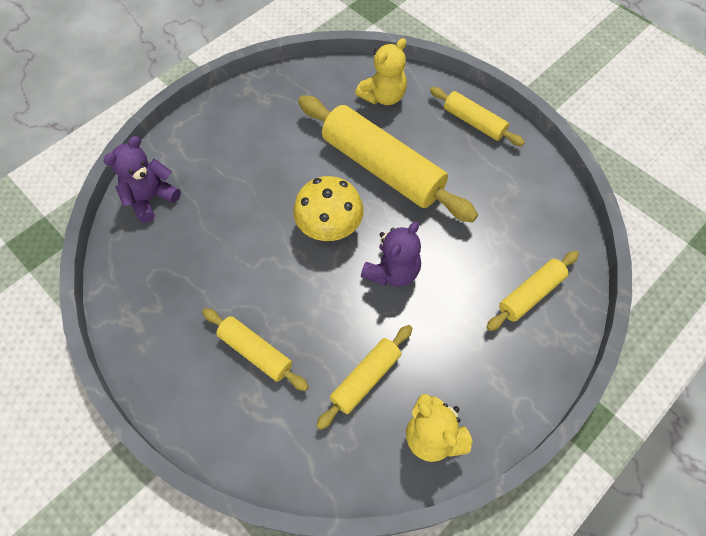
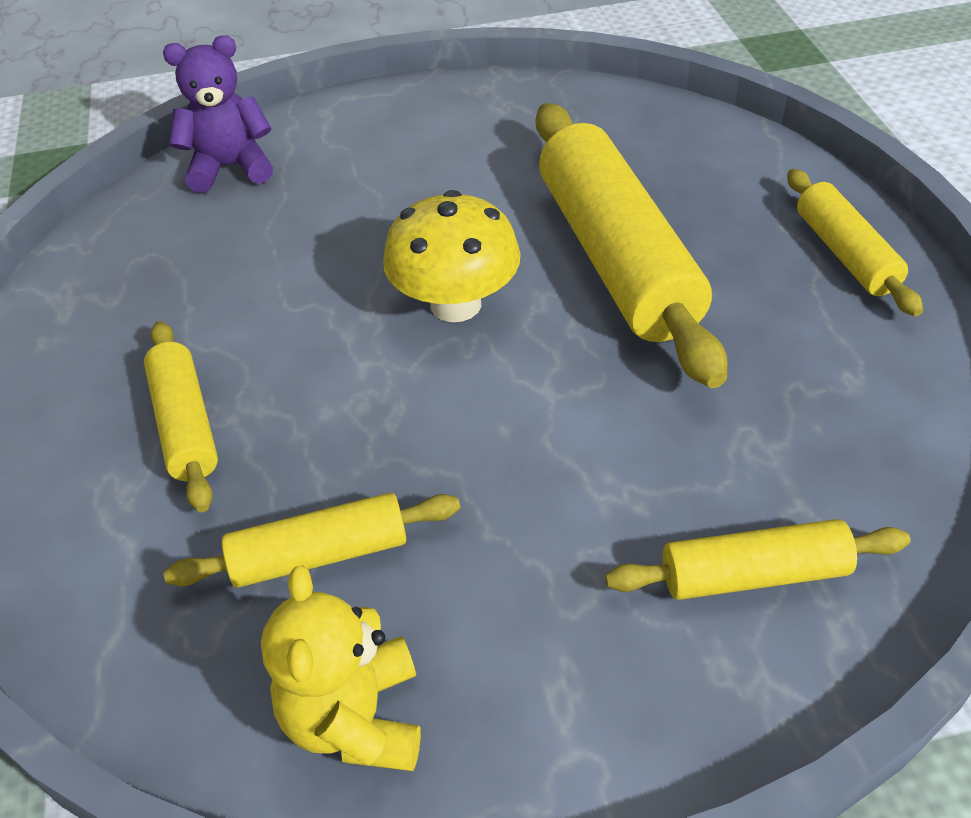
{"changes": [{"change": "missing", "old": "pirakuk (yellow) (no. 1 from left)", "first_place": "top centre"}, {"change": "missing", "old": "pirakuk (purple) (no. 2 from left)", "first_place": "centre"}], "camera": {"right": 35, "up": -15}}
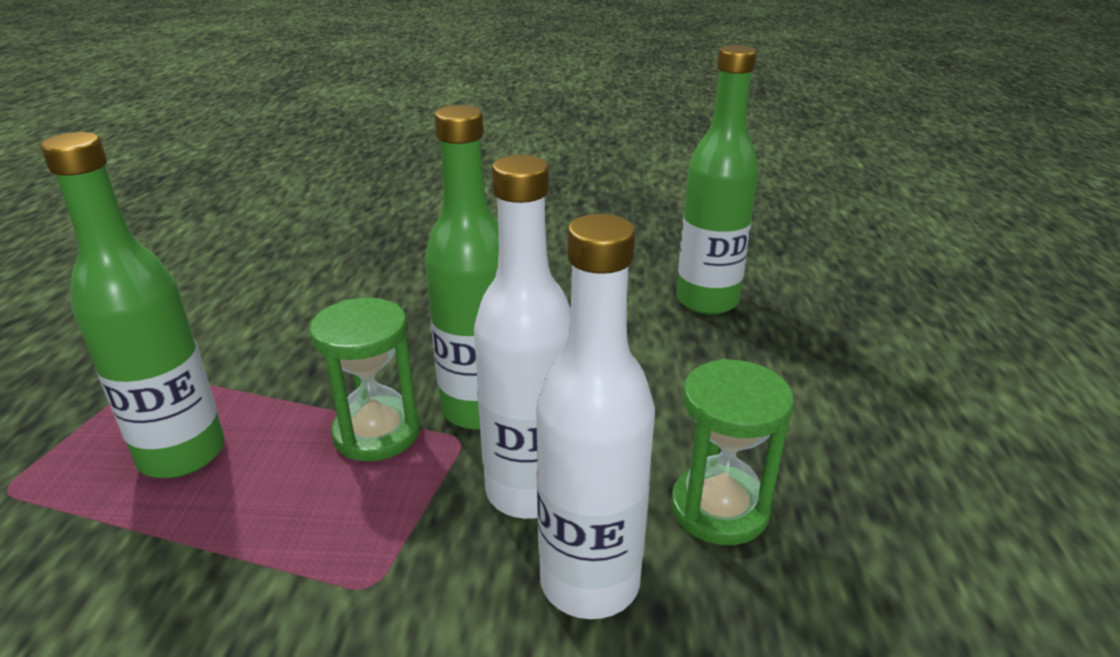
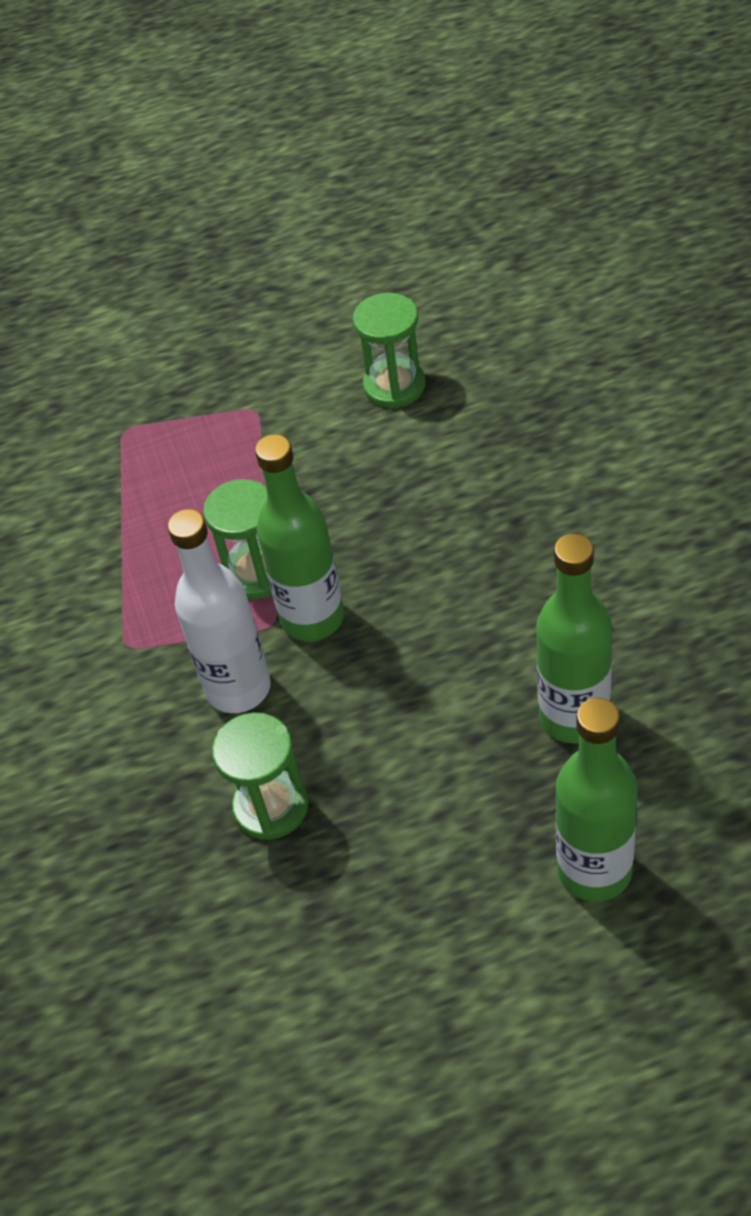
{"changes": [{"change": "relocated", "old": "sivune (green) (no. 1 from left in the first image)", "new": "sivune (green) (no. 3 from left)", "first_place": "middle left", "second_place": "middle right"}, {"change": "missing", "old": "sivune (white) (no. 2 from left)", "first_place": "centre"}, {"change": "appeared", "new": "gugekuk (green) (no. 3 from left)", "second_place": "top centre"}], "camera": {"right": 75, "up": 20}}
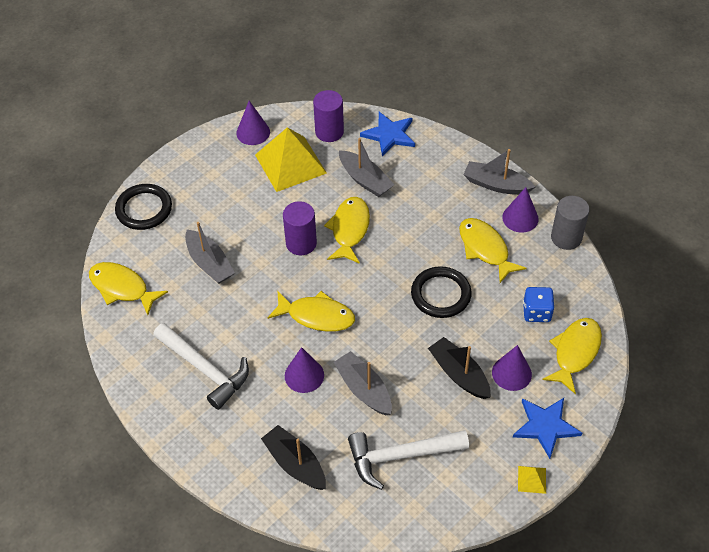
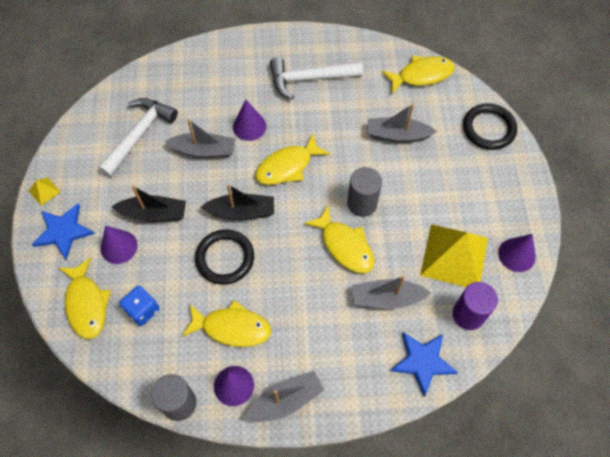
{"changes": [{"change": "relocated", "old": "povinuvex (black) (no. 1 from left in the first image)", "new": "povinuvex (black) (no. 2 from left)", "first_place": "bottom centre", "second_place": "centre"}, {"change": "colour", "old": "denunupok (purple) (no. 1 from left)", "new": "denunupok (grey) (no. 2 from left)", "first_place": "centre", "second_place": "centre"}], "camera": {"right": 130, "up": 10}}
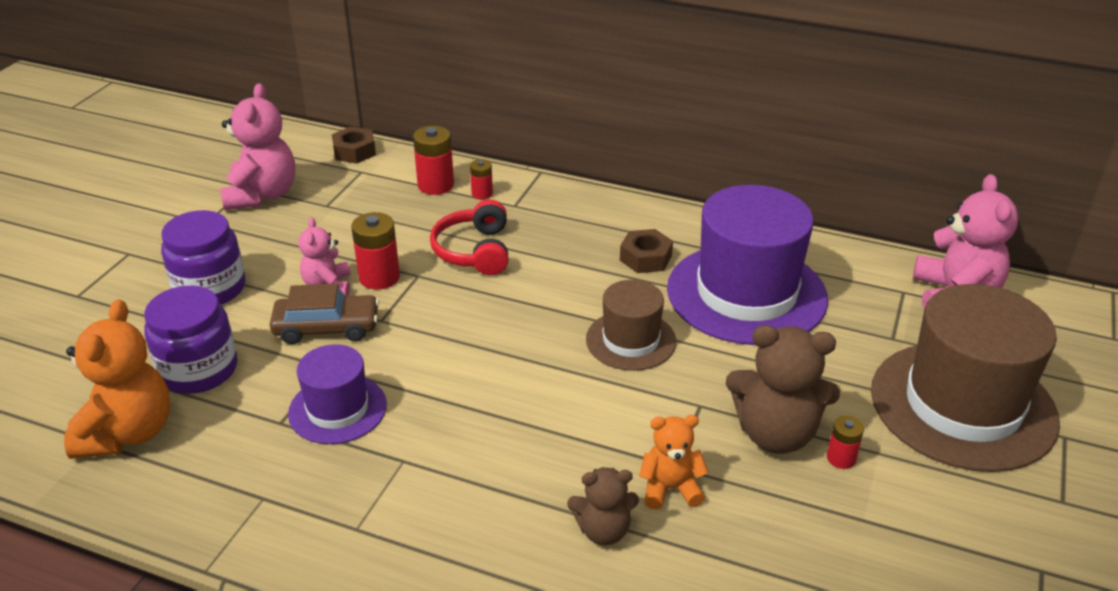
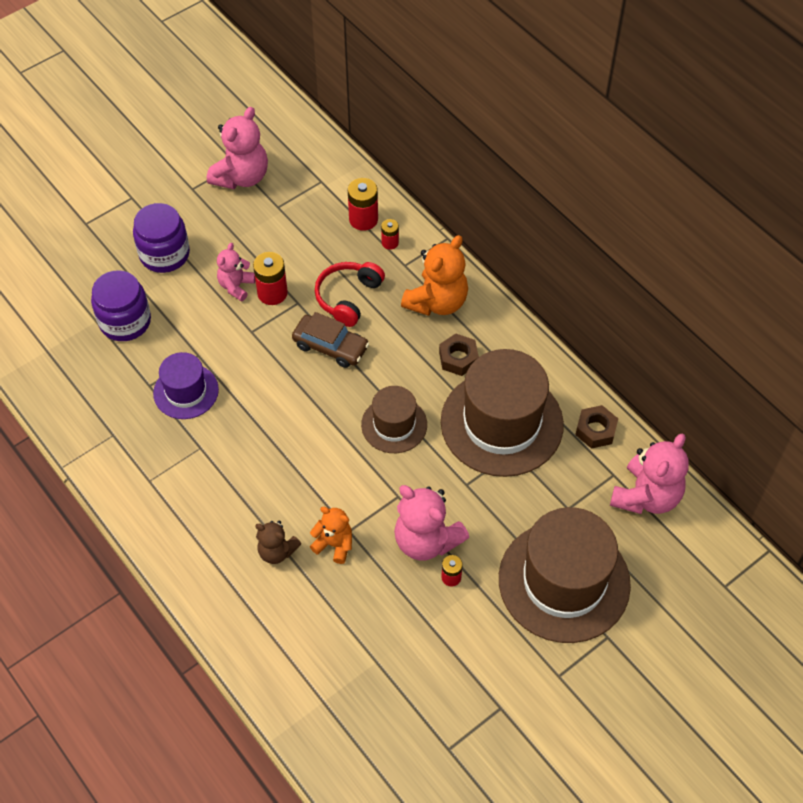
{"changes": [{"change": "relocated", "old": "pirakuk (orange) (no. 1 from left in the first image)", "new": "pirakuk (orange) (no. 2 from left)", "first_place": "middle left", "second_place": "centre"}, {"change": "relocated", "old": "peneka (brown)", "first_place": "middle left", "second_place": "centre"}, {"change": "relocated", "old": "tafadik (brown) (no. 1 from left in the first image)", "new": "tafadik (brown) (no. 2 from left)", "first_place": "top left", "second_place": "middle right"}, {"change": "colour", "old": "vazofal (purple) (no. 2 from left)", "new": "vazofal (brown) (no. 2 from left)", "first_place": "middle right", "second_place": "centre"}, {"change": "colour", "old": "pirakuk (brown) (no. 2 from left)", "new": "pirakuk (pink) (no. 3 from left)", "first_place": "middle right", "second_place": "centre"}], "camera": {"right": 30, "up": 20}}
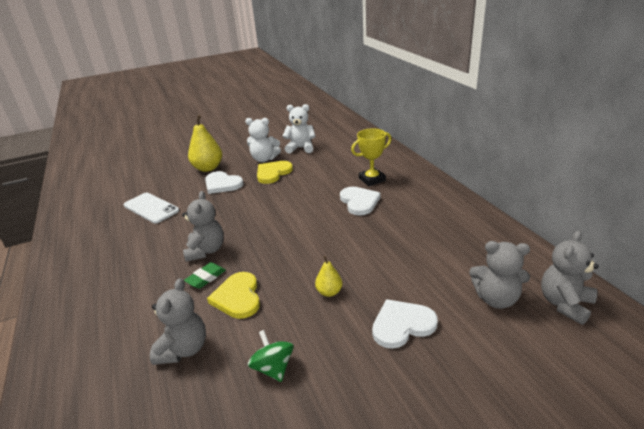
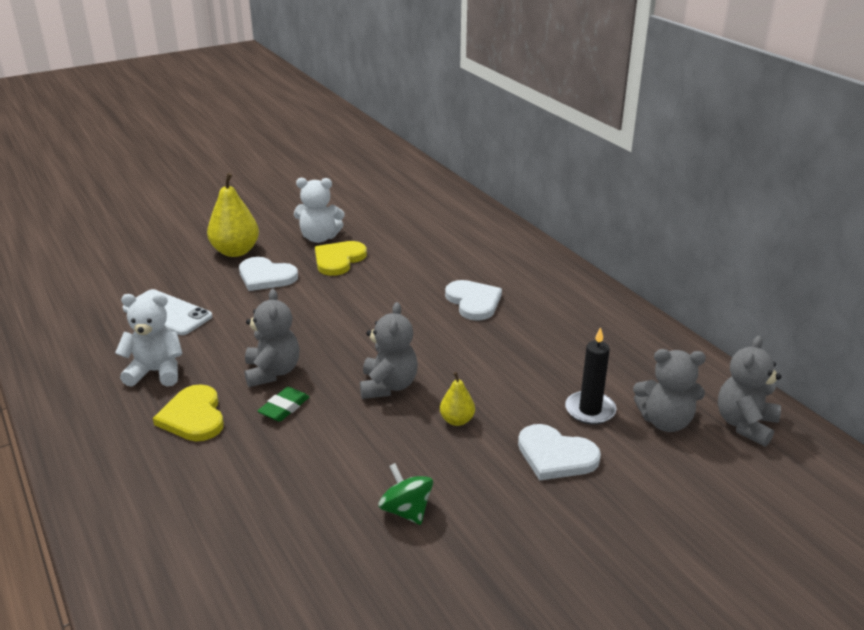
{"changes": [{"change": "relocated", "old": "pirakuk (grey) (no. 1 from left in the first image)", "new": "pirakuk (grey) (no. 2 from left)", "first_place": "bottom left", "second_place": "centre"}, {"change": "relocated", "old": "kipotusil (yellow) (no. 1 from left)", "first_place": "bottom centre", "second_place": "middle left"}, {"change": "relocated", "old": "pirakuk (white) (no. 2 from left in the first image)", "new": "pirakuk (white) (no. 1 from left)", "first_place": "top centre", "second_place": "middle left"}, {"change": "missing", "old": "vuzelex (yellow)", "first_place": "centre"}, {"change": "spun", "old": "kipotusil (white) (no. 3 from left)", "first_place": "bottom centre", "second_place": "bottom centre", "degrees": -120}, {"change": "appeared", "new": "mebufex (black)", "second_place": "middle right"}], "camera": {"right": -10, "up": 0}}
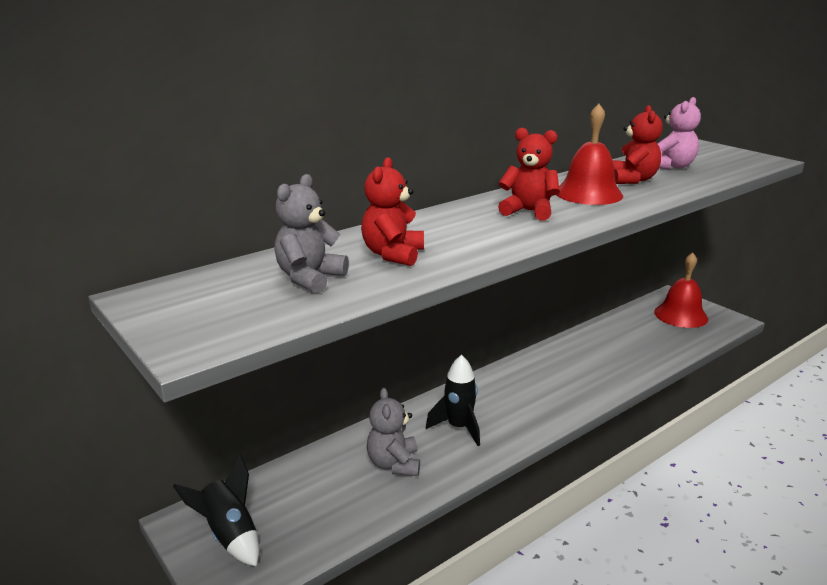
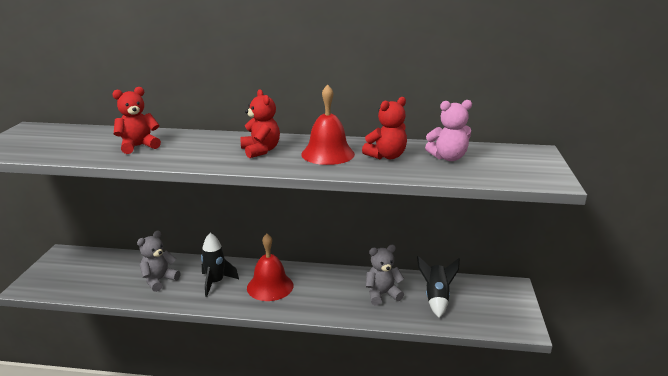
{"changes": [{"change": "relocated", "old": "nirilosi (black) (no. 1 from left in the first image)", "new": "nirilosi (black) (no. 2 from left)", "first_place": "bottom left", "second_place": "bottom centre"}, {"change": "relocated", "old": "pirakuk (grey) (no. 1 from left in the first image)", "new": "pirakuk (grey) (no. 2 from left)", "first_place": "centre", "second_place": "bottom centre"}, {"change": "relocated", "old": "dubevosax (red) (no. 2 from left in the first image)", "new": "dubevosax (red) (no. 1 from left)", "first_place": "middle right", "second_place": "bottom centre"}], "camera": {"right": 45, "up": 0}}
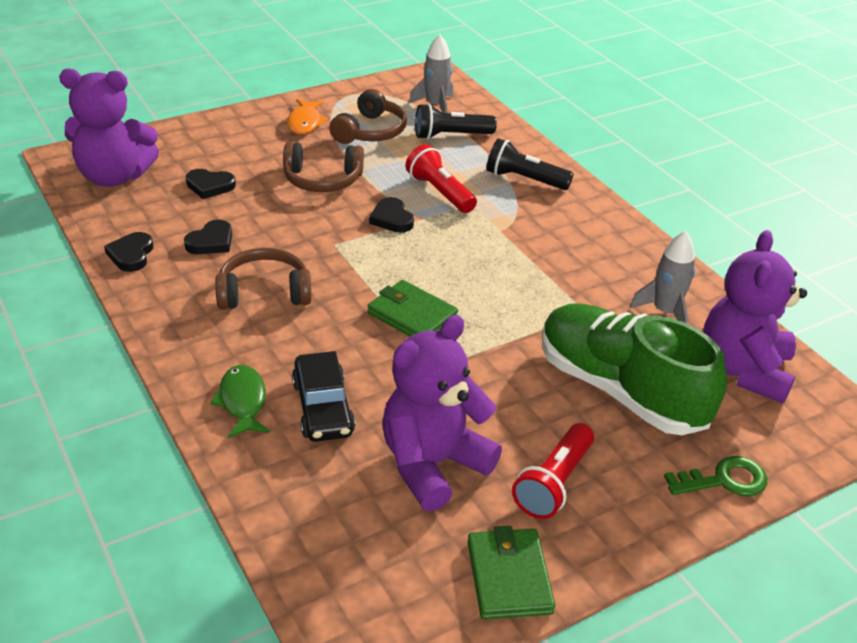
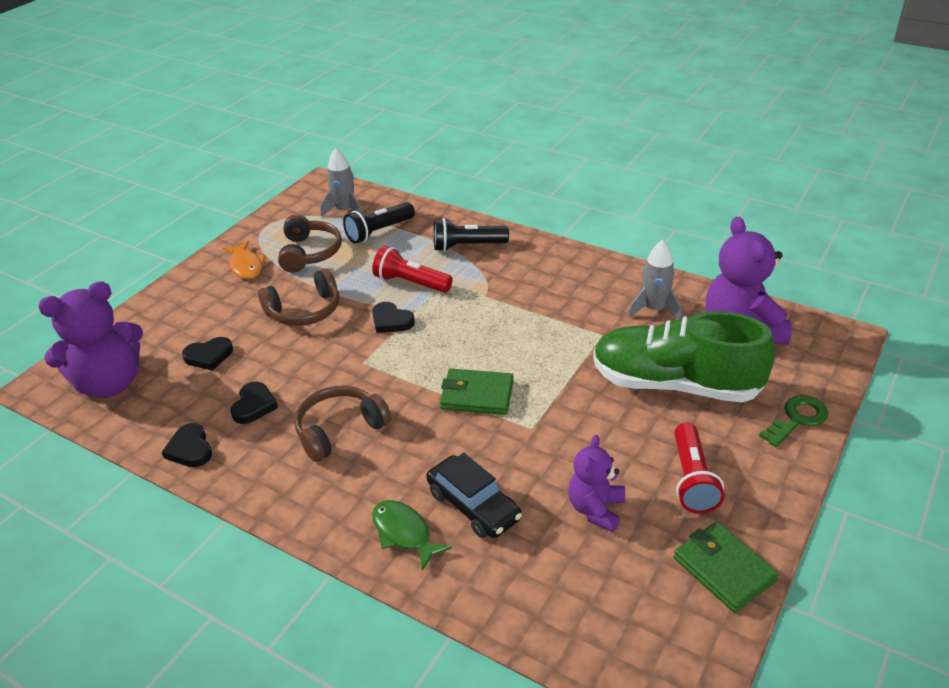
{"changes": [{"change": "size", "old": "pirakuk (purple) (no. 2 from left)", "first_place": "centre", "second_place": "bottom centre", "factor": 0.58}], "camera": {"right": -25, "up": 0}}
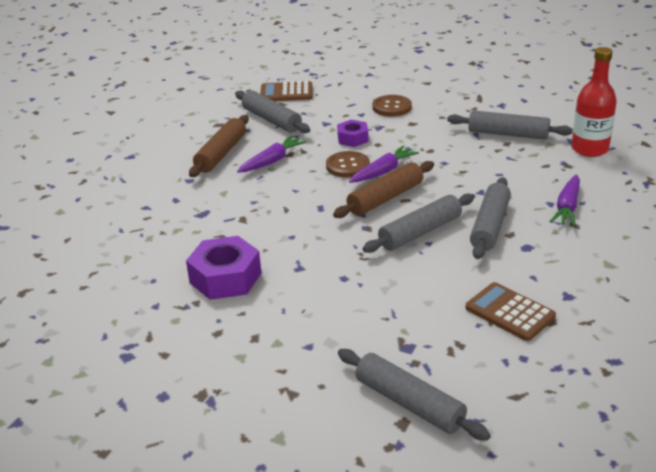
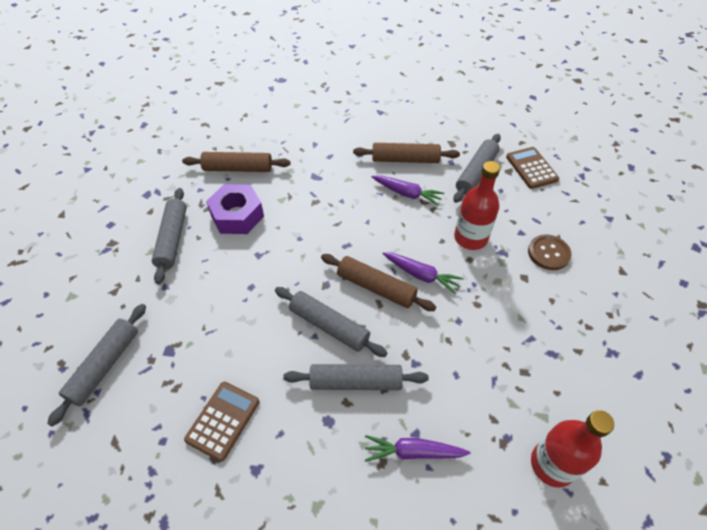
{"changes": [{"change": "missing", "old": "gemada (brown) (no. 1 from left)", "first_place": "centre"}, {"change": "exchanged", "old": "tafadik (purple) (no. 2 from left)", "new": "sivune (red) (no. 1 from left)", "first_place": "top centre", "second_place": "middle right"}, {"change": "relocated", "old": "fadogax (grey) (no. 5 from left in the first image)", "new": "fadogax (grey) (no. 2 from left)", "first_place": "top right", "second_place": "middle left"}, {"change": "appeared", "new": "fadogax (brown) (no. 1 from left)", "second_place": "top centre"}], "camera": {"right": 70, "up": 20}}
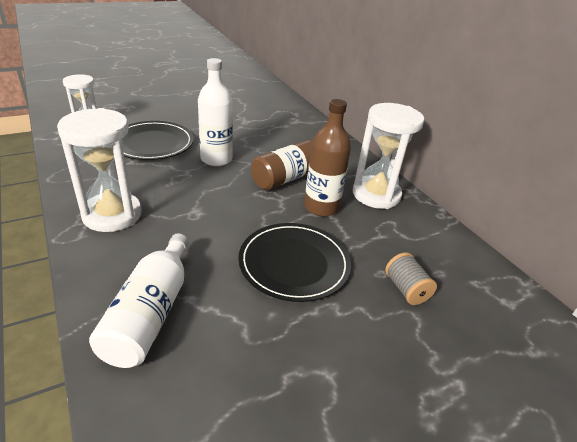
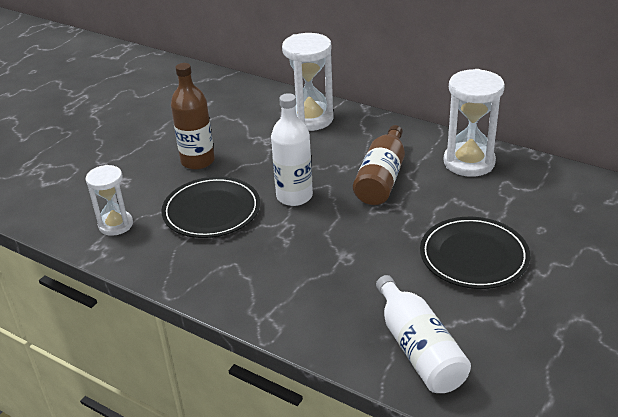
{"changes": [{"change": "relocated", "old": "gugekuk (white) (no. 2 from left)", "first_place": "middle left", "second_place": "top centre"}, {"change": "relocated", "old": "sivune (brown) (no. 2 from left in the first image)", "new": "sivune (brown) (no. 1 from left)", "first_place": "centre", "second_place": "top left"}, {"change": "missing", "old": "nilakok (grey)", "first_place": "middle right"}], "camera": {"right": -25, "up": 0}}
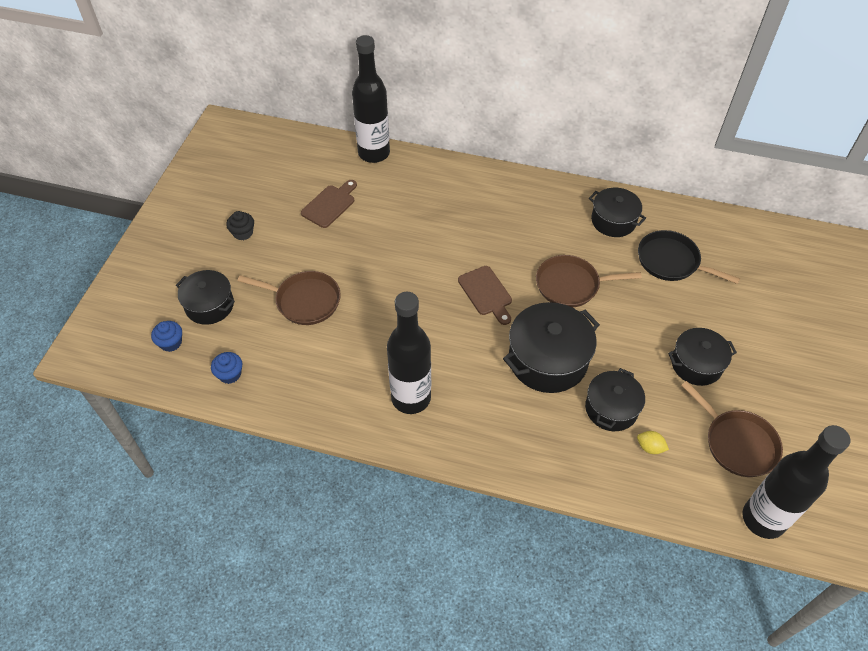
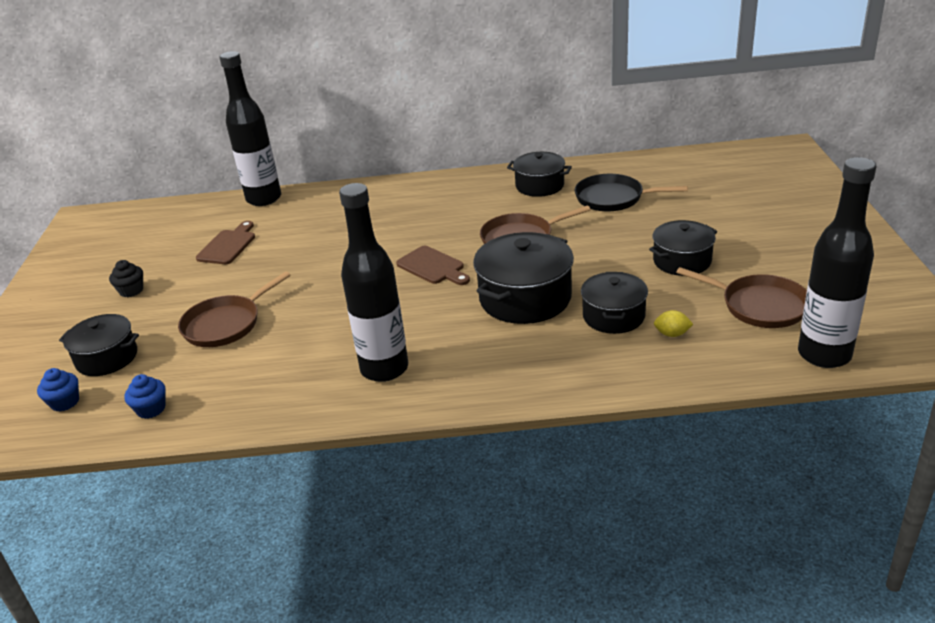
{"changes": [{"change": "spun", "old": "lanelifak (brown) (no. 1 from left)", "first_place": "middle left", "second_place": "middle left", "degrees": 135}], "camera": {"right": -15, "up": -20}}
